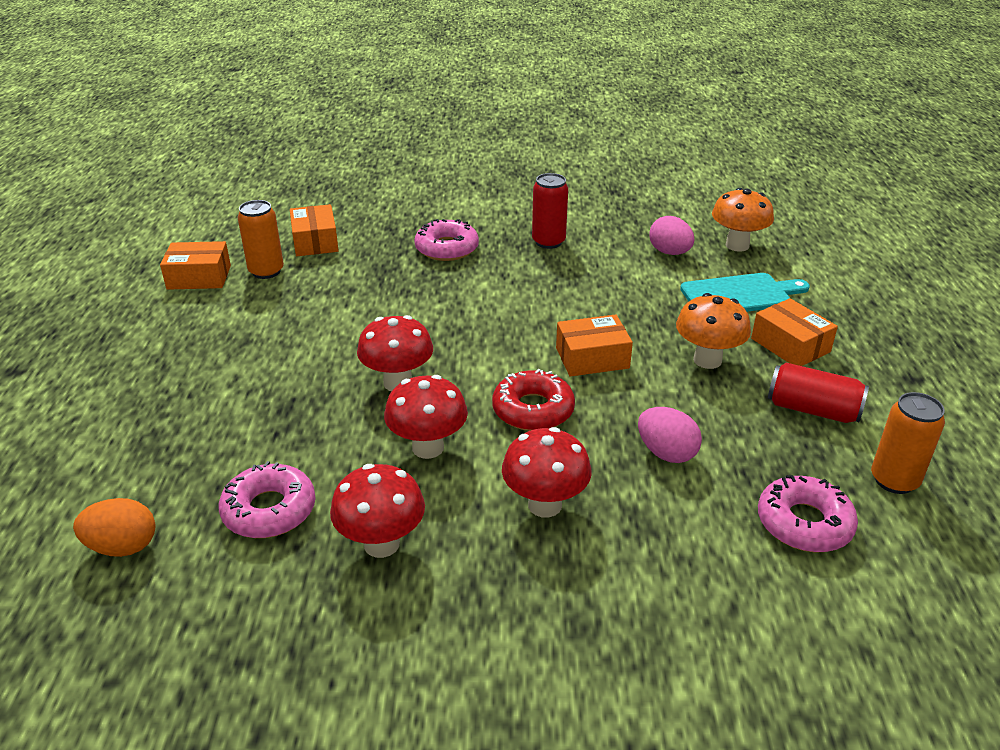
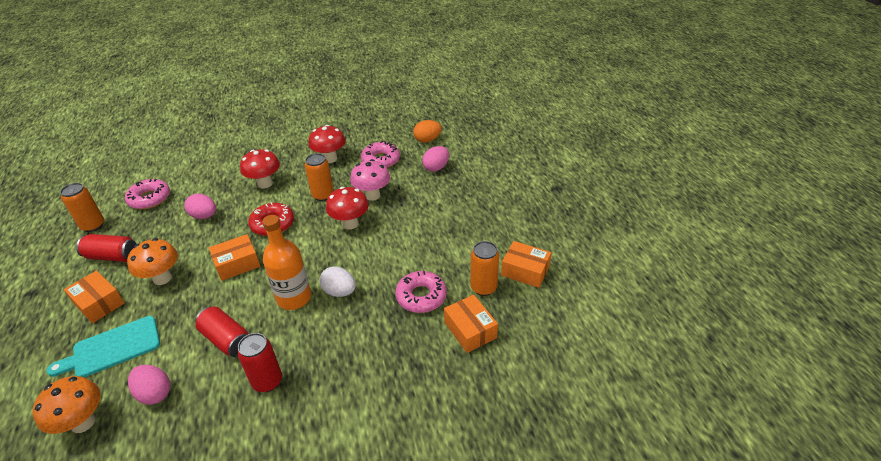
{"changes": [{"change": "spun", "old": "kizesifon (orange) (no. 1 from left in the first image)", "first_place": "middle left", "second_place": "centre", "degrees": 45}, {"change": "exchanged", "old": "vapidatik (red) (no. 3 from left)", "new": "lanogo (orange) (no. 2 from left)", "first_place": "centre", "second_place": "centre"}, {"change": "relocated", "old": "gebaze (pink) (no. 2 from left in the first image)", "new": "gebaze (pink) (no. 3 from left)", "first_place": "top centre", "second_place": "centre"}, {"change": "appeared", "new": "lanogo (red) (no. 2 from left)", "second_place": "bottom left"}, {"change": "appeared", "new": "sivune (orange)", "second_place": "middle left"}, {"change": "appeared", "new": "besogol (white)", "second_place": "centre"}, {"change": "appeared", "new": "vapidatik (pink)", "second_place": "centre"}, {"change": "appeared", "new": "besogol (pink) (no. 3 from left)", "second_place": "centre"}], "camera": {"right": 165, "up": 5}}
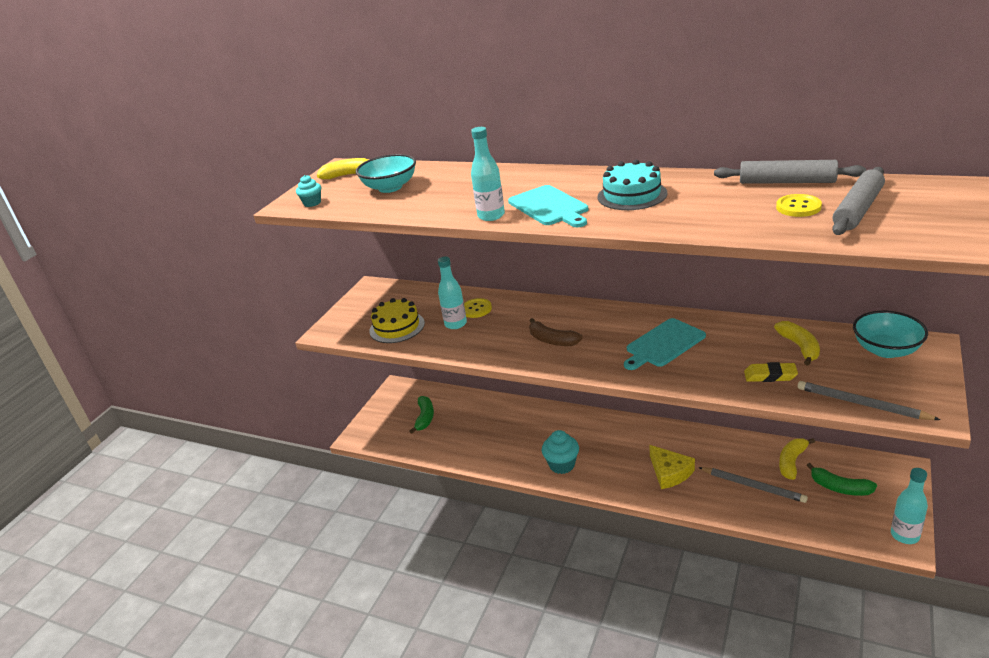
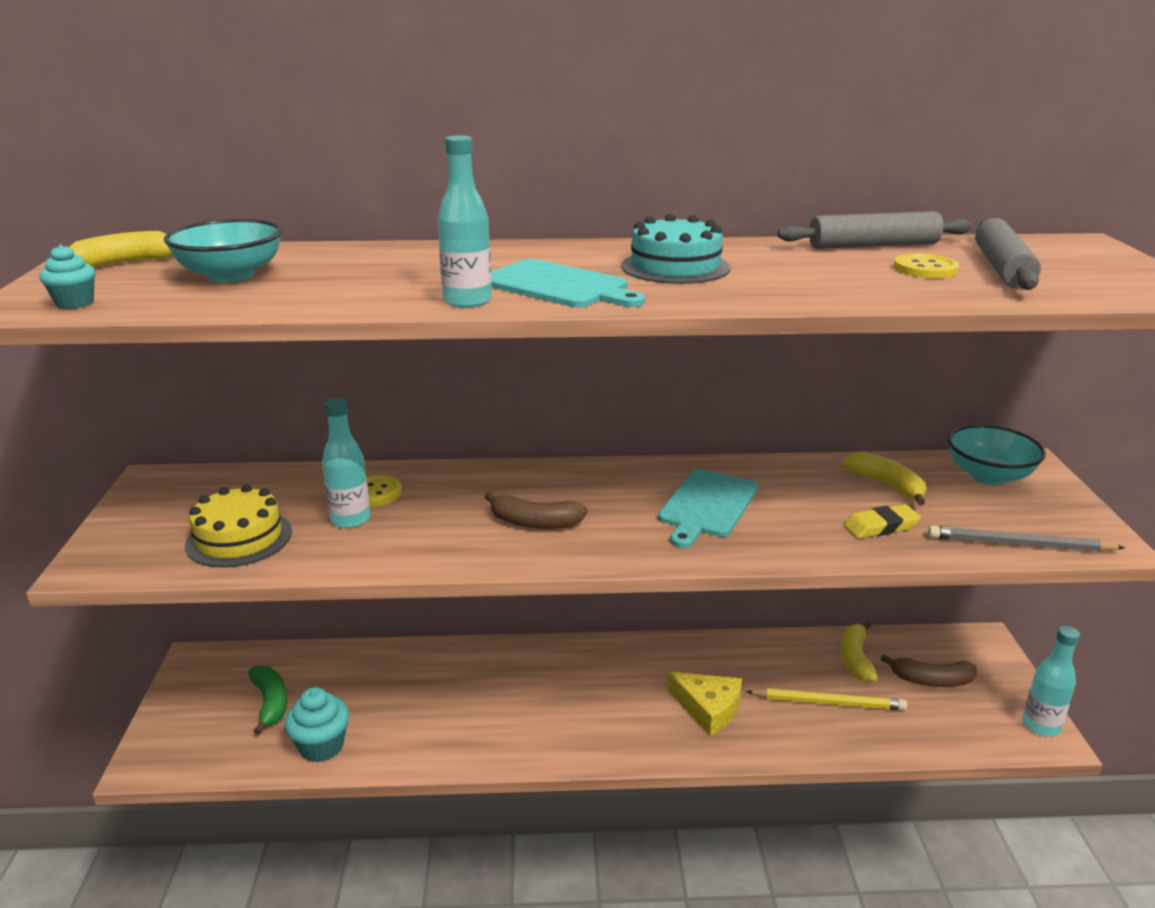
{"changes": [{"change": "relocated", "old": "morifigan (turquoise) (no. 2 from left)", "first_place": "bottom centre", "second_place": "bottom left"}, {"change": "colour", "old": "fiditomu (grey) (no. 1 from left)", "new": "fiditomu (yellow)", "first_place": "bottom right", "second_place": "bottom right"}, {"change": "colour", "old": "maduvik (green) (no. 2 from left)", "new": "maduvik (brown) (no. 2 from left)", "first_place": "bottom right", "second_place": "bottom right"}], "camera": {"right": -30, "up": -5}}
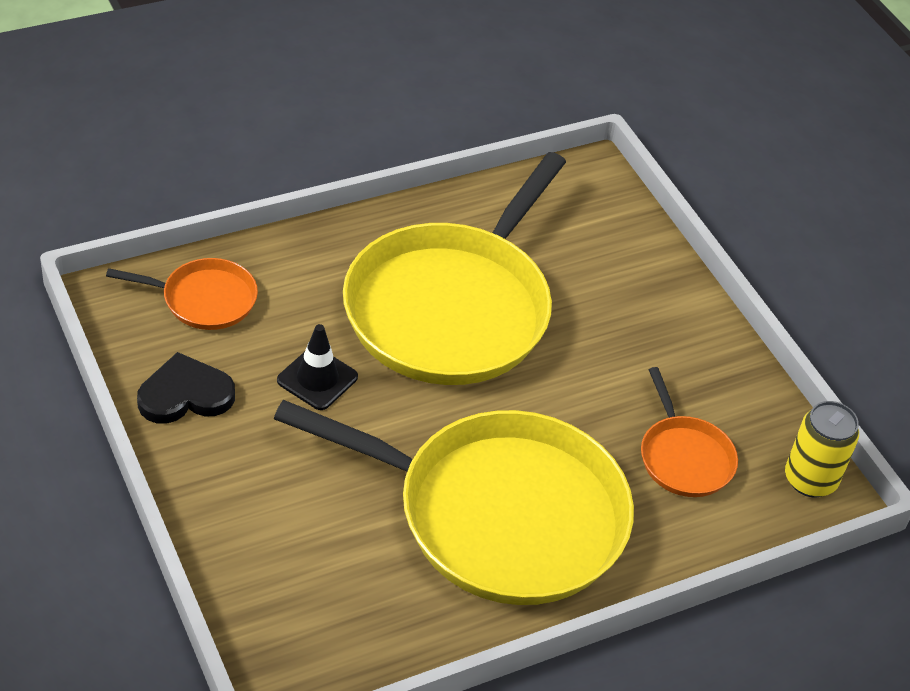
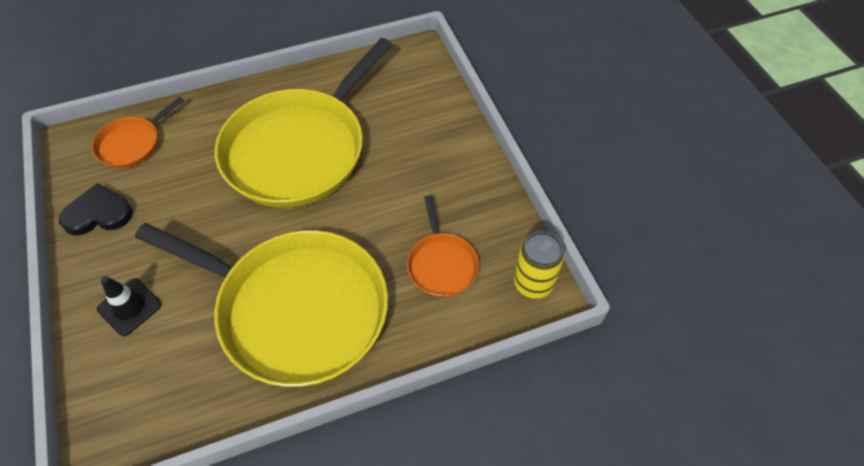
{"changes": [{"change": "spun", "old": "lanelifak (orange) (no. 1 from left)", "first_place": "middle left", "second_place": "top left", "degrees": 120}, {"change": "relocated", "old": "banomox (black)", "first_place": "centre", "second_place": "middle left"}], "camera": {"right": 10, "up": 10}}
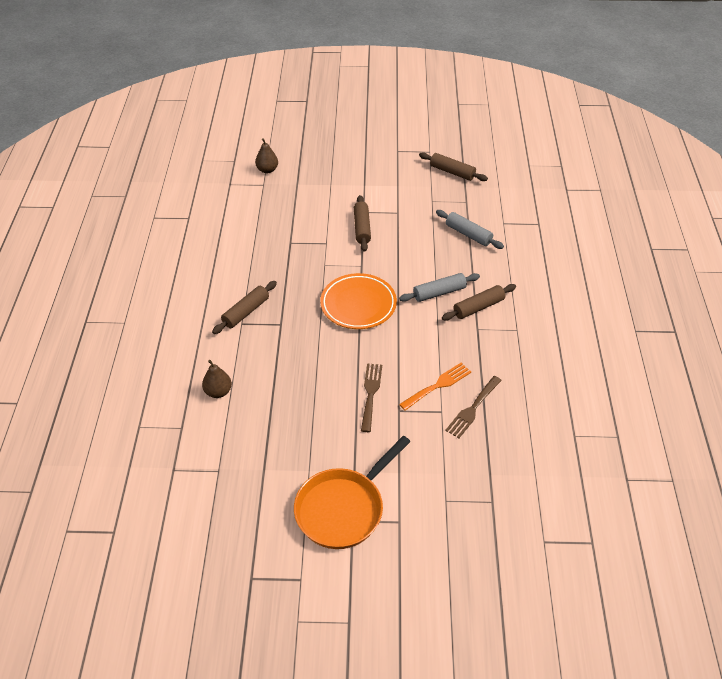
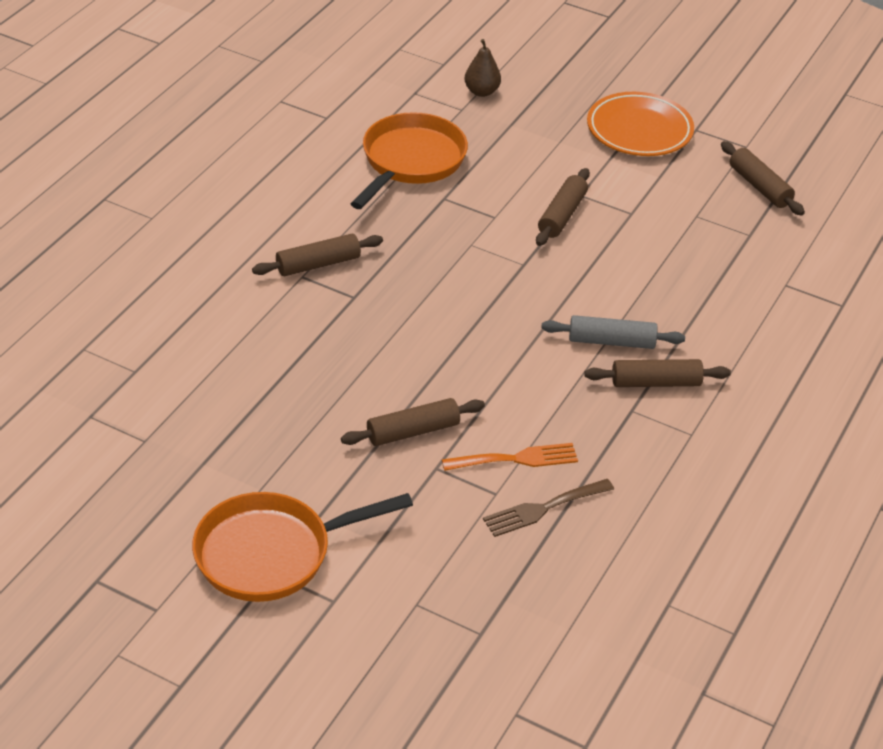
{"changes": [{"change": "missing", "old": "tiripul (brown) (no. 1 from left)", "first_place": "middle left"}, {"change": "relocated", "old": "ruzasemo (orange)", "first_place": "centre", "second_place": "top right"}, {"change": "exchanged", "old": "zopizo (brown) (no. 1 from left)", "new": "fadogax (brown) (no. 2 from left)", "first_place": "centre", "second_place": "centre"}, {"change": "missing", "old": "fadogax (grey) (no. 2 from left)", "first_place": "centre"}, {"change": "appeared", "new": "lanelifak (orange) (no. 2 from left)", "second_place": "top centre"}], "camera": {"right": 25, "up": -5}}
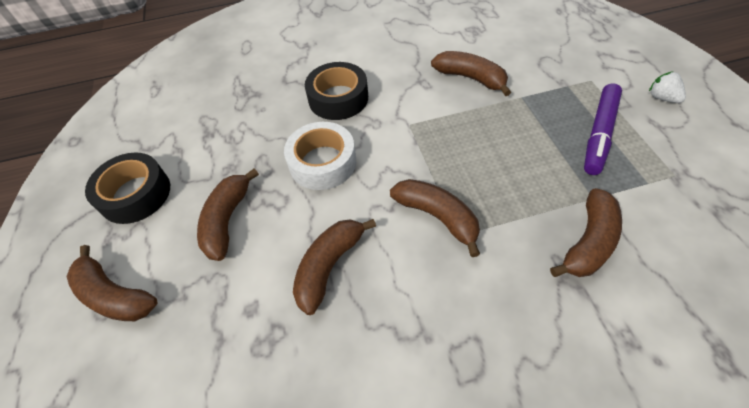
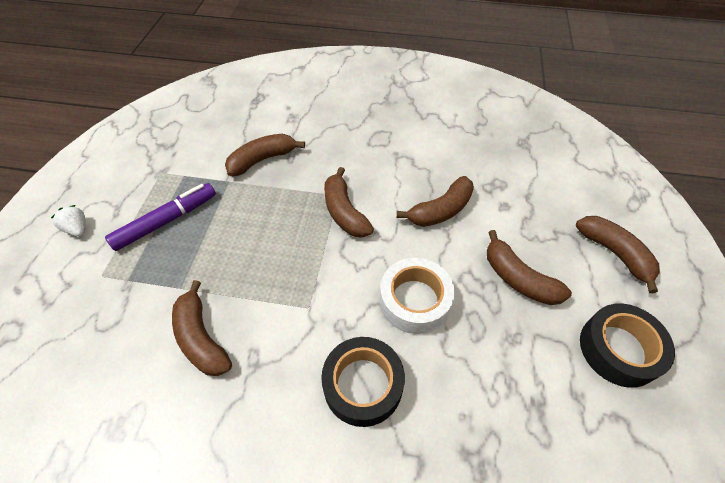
{"changes": [{"change": "spun", "old": "maduvik (brown) (no. 2 from left in the first image)", "first_place": "middle left", "second_place": "middle right", "degrees": 105}, {"change": "spun", "old": "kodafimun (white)", "first_place": "top right", "second_place": "middle left", "degrees": 150}], "camera": {"right": -160, "up": 0}}
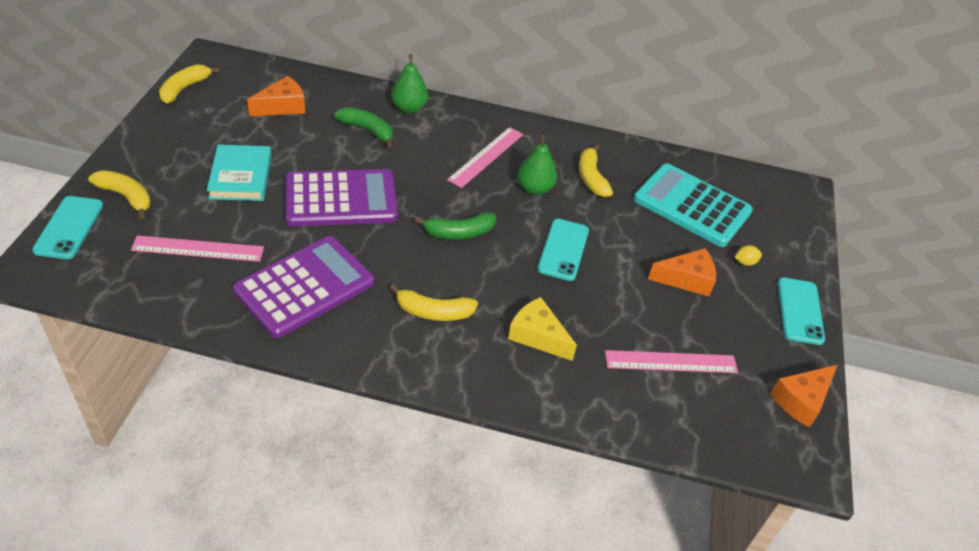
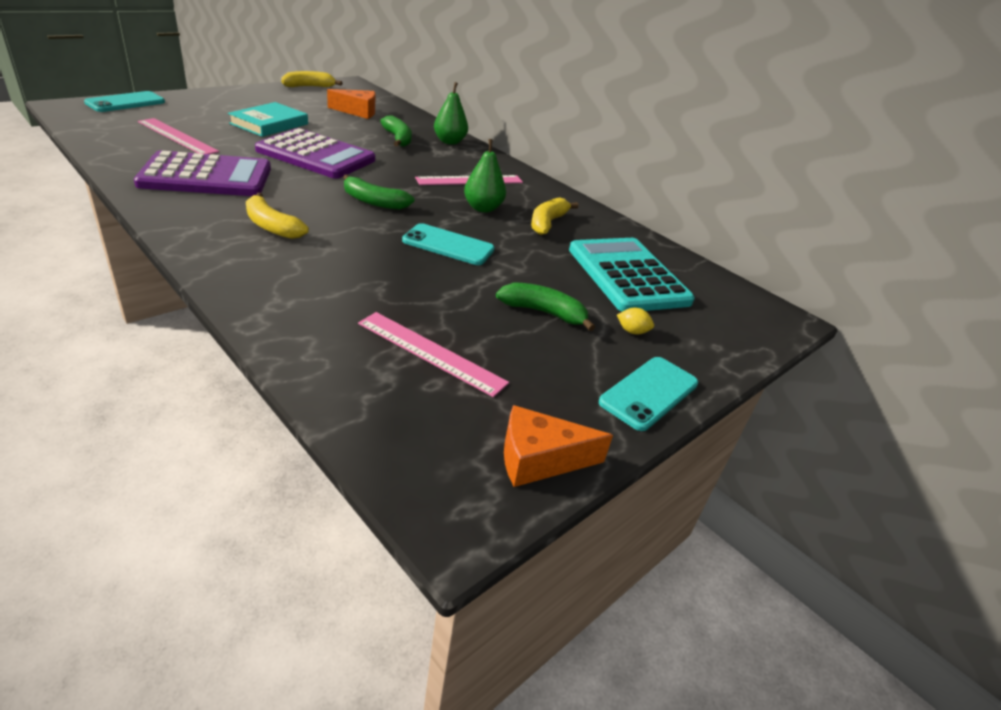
{"changes": [{"change": "missing", "old": "maduvik (yellow) (no. 1 from left)", "first_place": "middle left"}, {"change": "missing", "old": "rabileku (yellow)", "first_place": "centre"}, {"change": "spun", "old": "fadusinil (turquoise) (no. 2 from left)", "first_place": "centre", "second_place": "centre", "degrees": 60}, {"change": "exchanged", "old": "rabileku (orange) (no. 2 from left)", "new": "maduvik (green) (no. 3 from left)", "first_place": "middle right", "second_place": "centre"}], "camera": {"right": 35, "up": -10}}
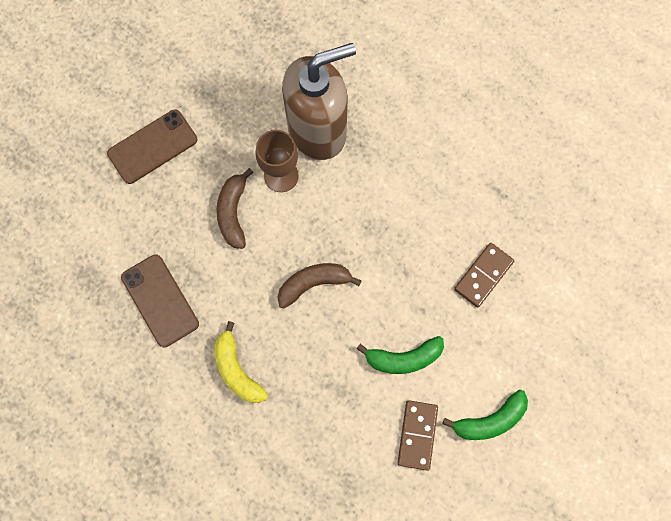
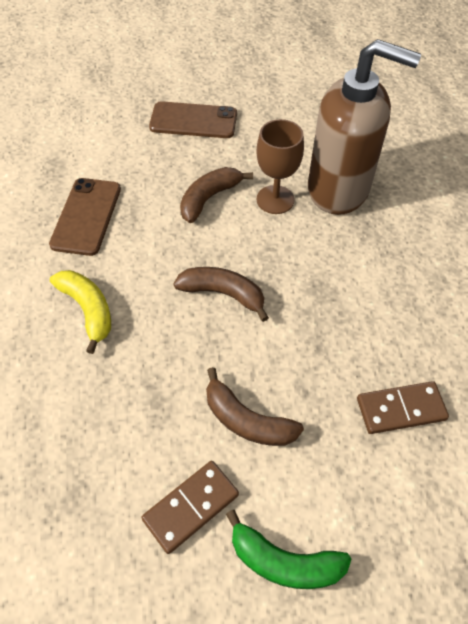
{"changes": [{"change": "spun", "old": "maduvik (yellow)", "first_place": "bottom centre", "second_place": "middle left", "degrees": 135}, {"change": "colour", "old": "maduvik (green) (no. 1 from left)", "new": "maduvik (brown) (no. 3 from left)", "first_place": "bottom centre", "second_place": "centre"}], "camera": {"right": 40, "up": -20}}
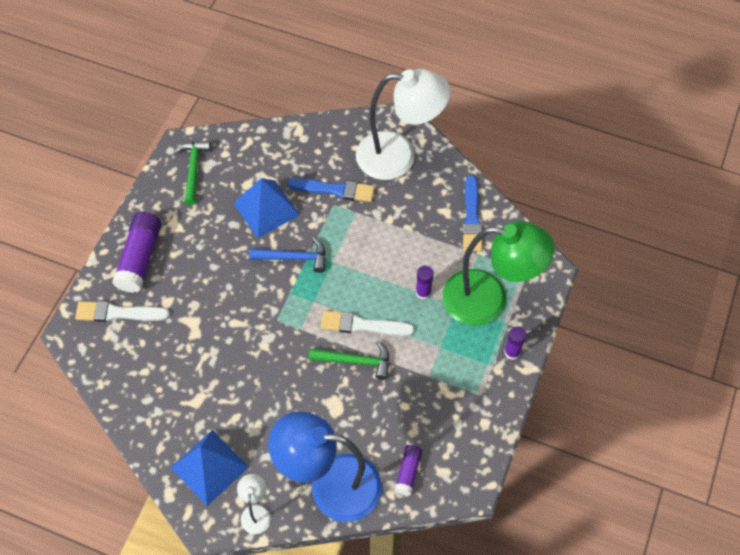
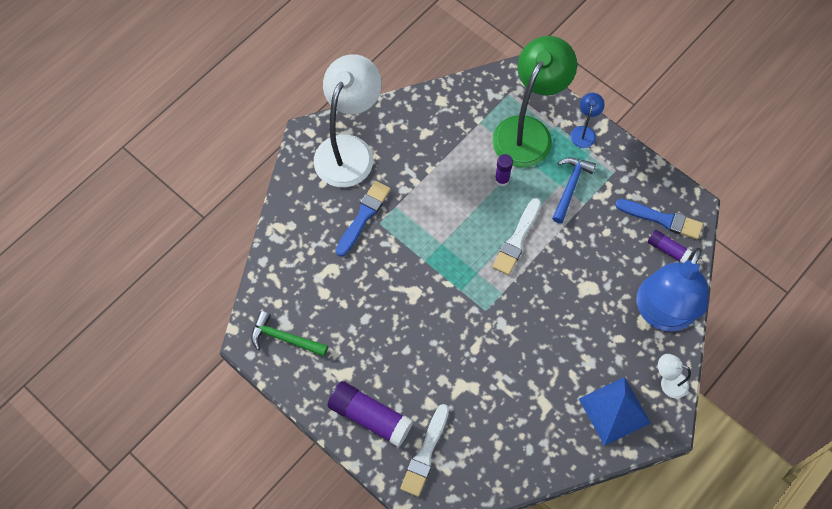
{"changes": [{"change": "missing", "old": "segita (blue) (no. 2 from left)", "first_place": "centre"}, {"change": "relocated", "old": "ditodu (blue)", "first_place": "centre", "second_place": "middle right"}, {"change": "missing", "old": "ditodu (green) (no. 2 from left)", "first_place": "centre"}, {"change": "relocated", "old": "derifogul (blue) (no. 2 from left)", "first_place": "centre", "second_place": "middle right"}, {"change": "exchanged", "old": "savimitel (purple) (no. 4 from left)", "new": "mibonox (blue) (no. 1 from left)", "first_place": "middle right", "second_place": "top right"}], "camera": {"right": -70, "up": 5}}
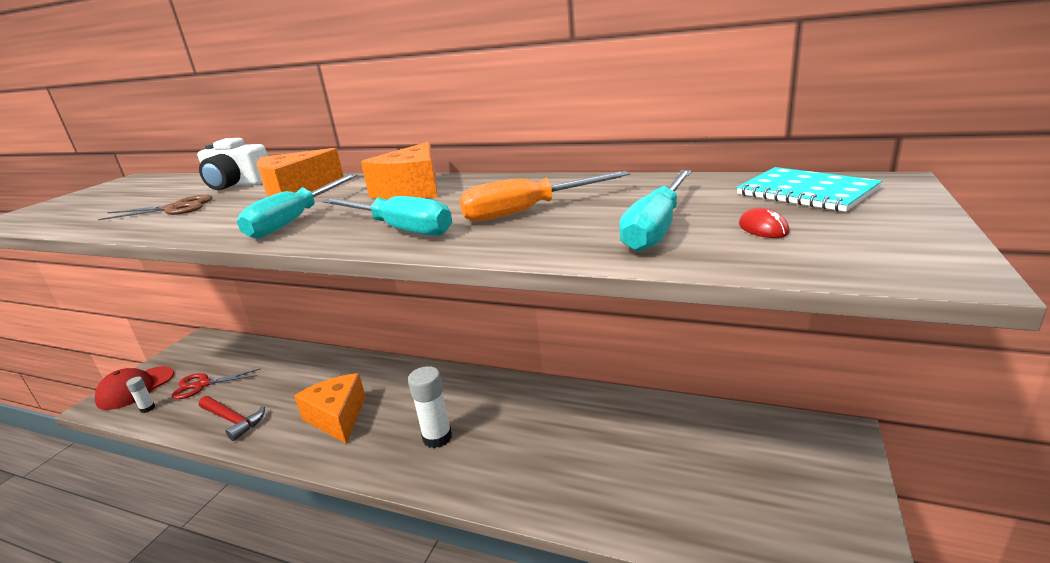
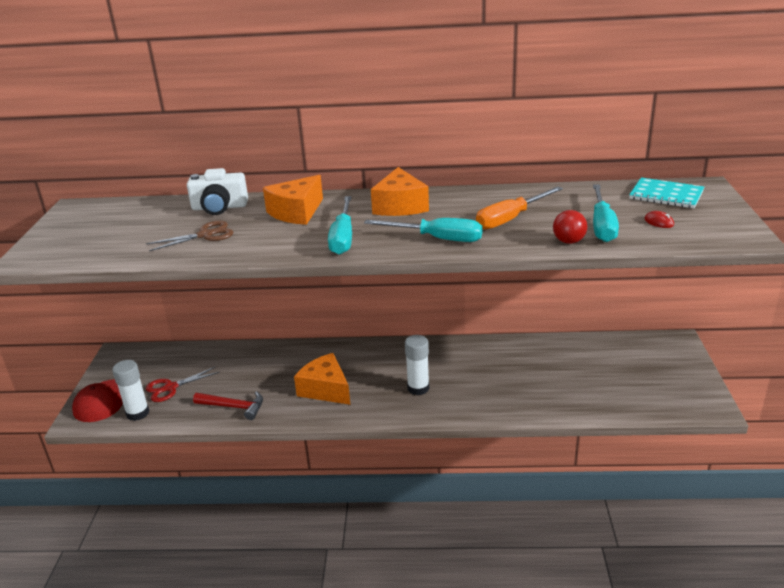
{"changes": [{"change": "size", "old": "savimitel (white) (no. 1 from left)", "first_place": "bottom left", "second_place": "middle left", "factor": 1.88}, {"change": "appeared", "new": "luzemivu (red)", "second_place": "middle right"}], "camera": {"right": -20, "up": 5}}
